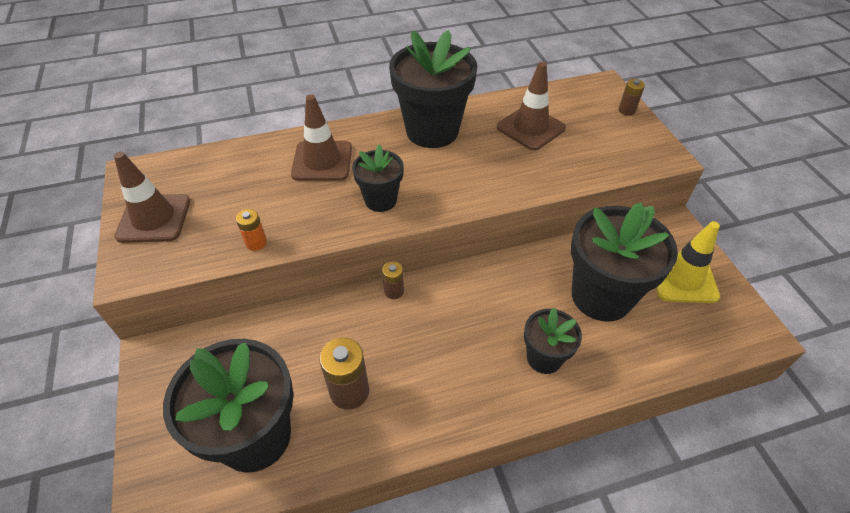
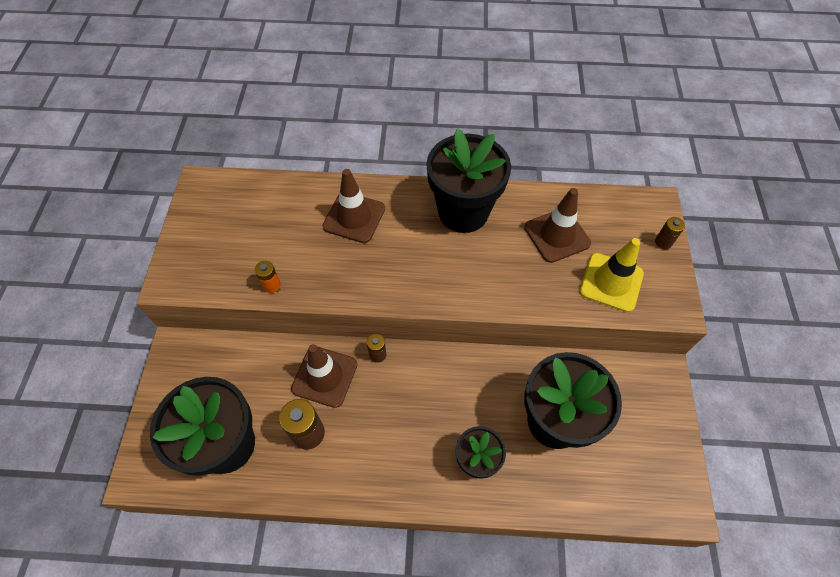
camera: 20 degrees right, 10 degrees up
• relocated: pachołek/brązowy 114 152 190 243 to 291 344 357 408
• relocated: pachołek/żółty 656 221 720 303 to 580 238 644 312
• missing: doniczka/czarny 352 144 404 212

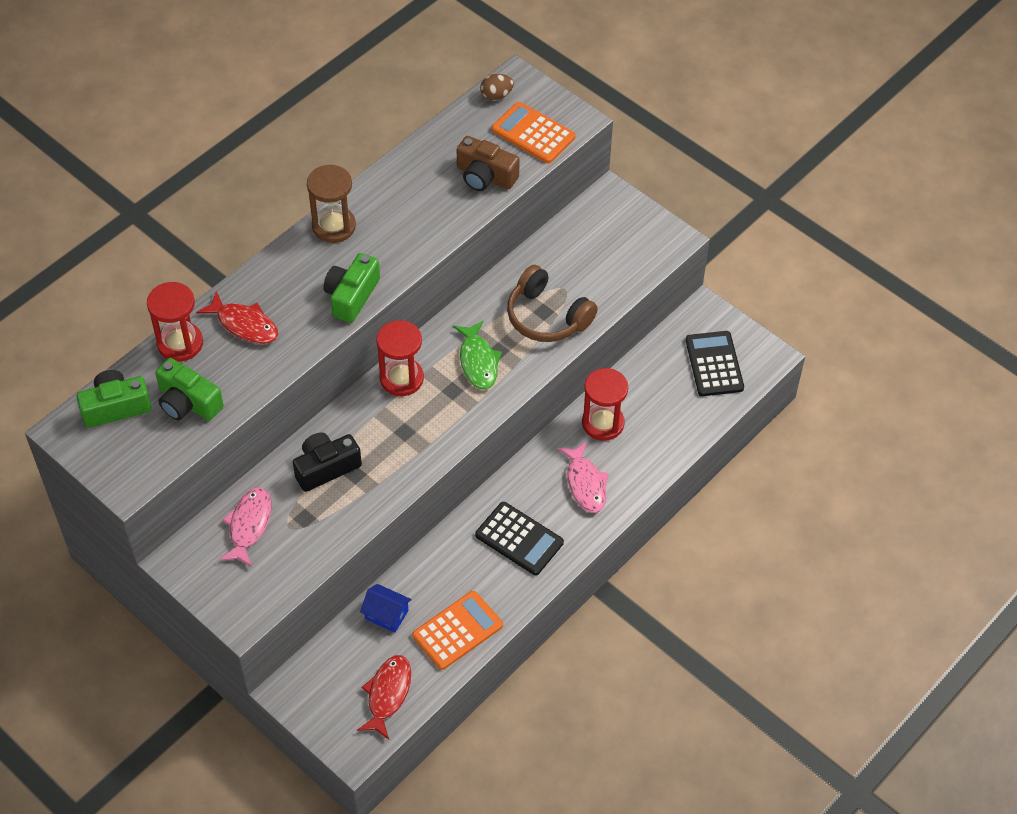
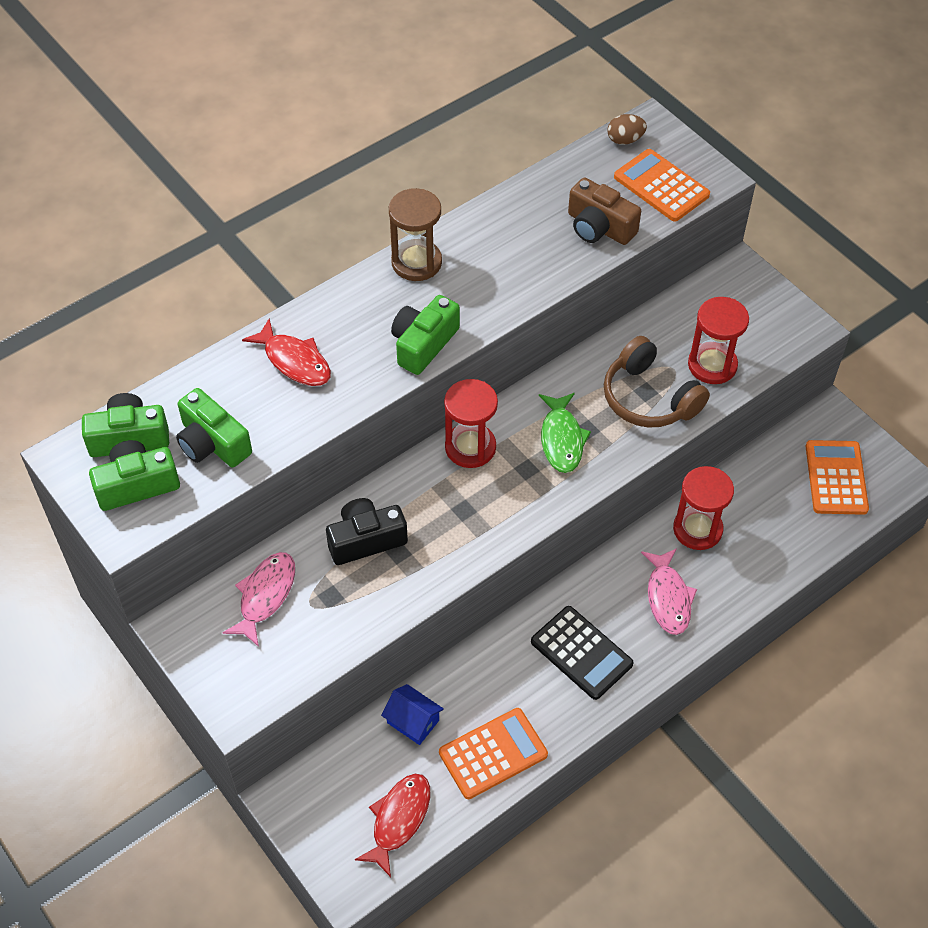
camera: 10 degrees right, 0 degrees up
• appeared: aparat fotograficzny/zielony 89 440 180 511
• relocated: klepsydra/czerwony 147 282 203 362 to 688 297 749 384
• colour: kalkulator/czarny 686 331 744 396 to kalkulator/pomarańczowy 806 440 869 515

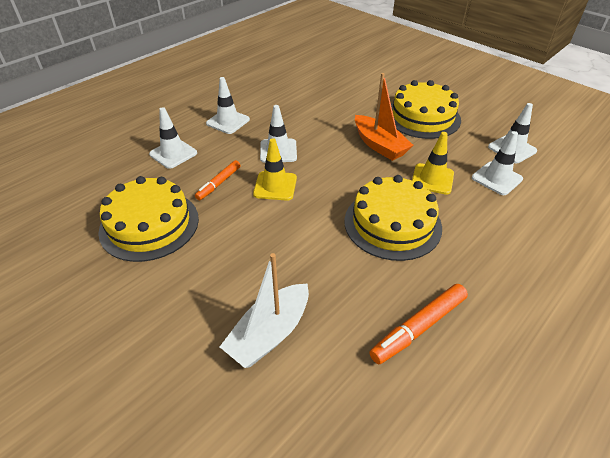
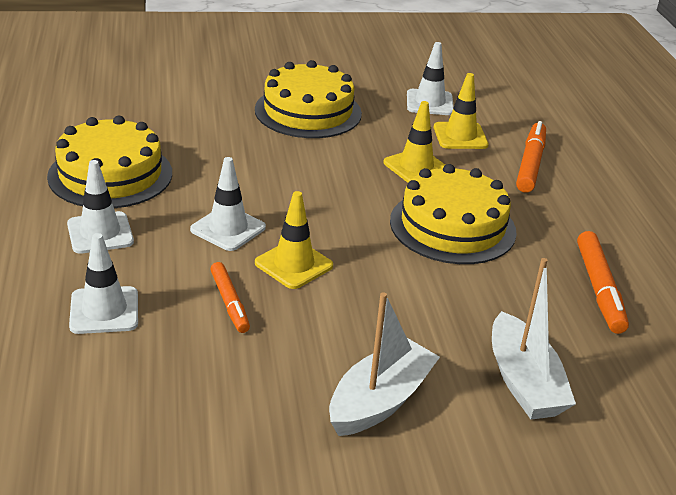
camera: 55 degrees left, 10 degrees down
• relocated: tort/żółty 98 176 199 262 to 47 116 172 208
• appeared: łódka/biały 329 292 440 436
• colour: pachołek/biały 472 131 523 195 to pachołek/żółty 434 73 489 149
• appeared: flamaster/pomarańczowy 516 121 546 193
• missing: łódka/pomarańczowy 355 73 413 161

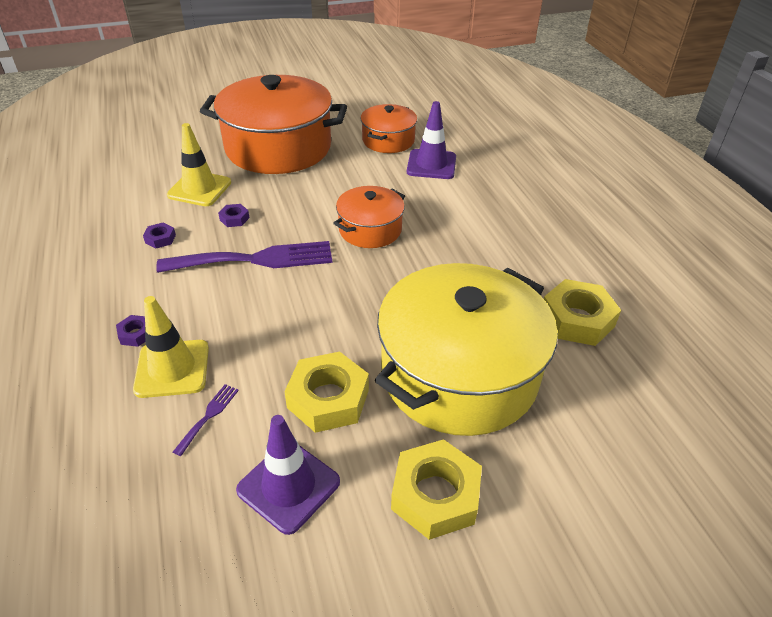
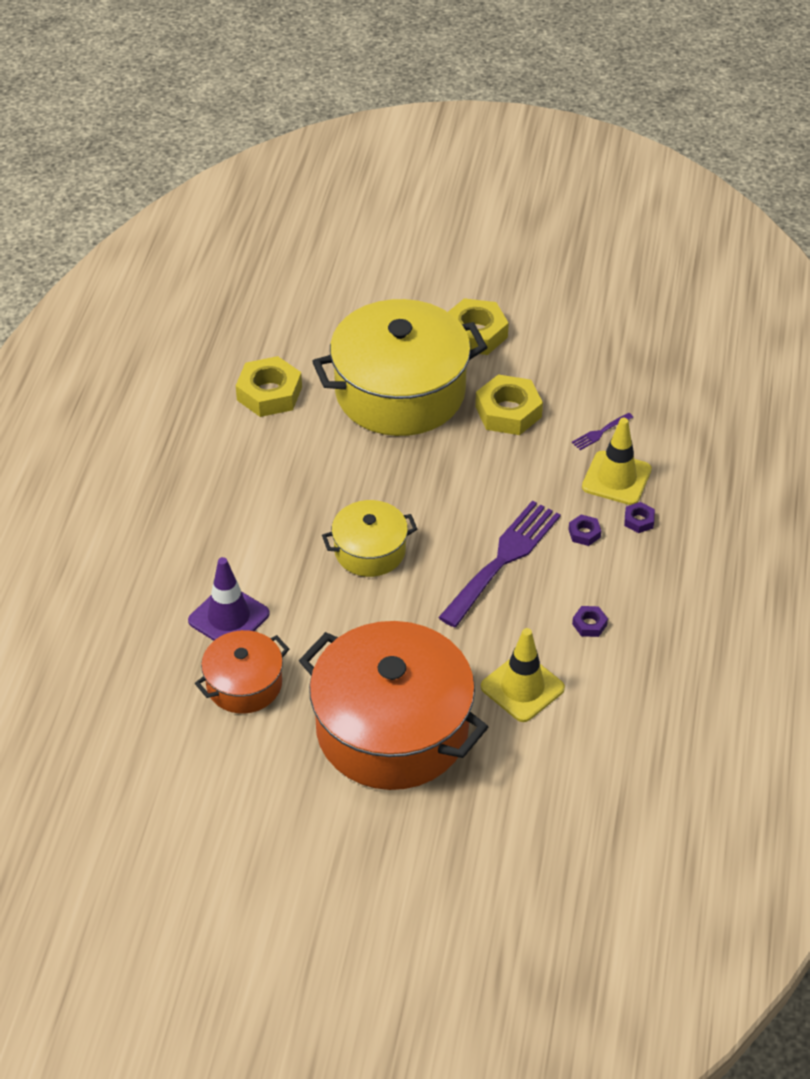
camera: 150 degrees left, 5 degrees up
• colour: garnek/pomarańczowy 333 186 405 248 to garnek/żółty 322 500 417 577
• spun: widelec/fioletowy 156 241 332 273 = 438 500 561 627 105 degrees clockwise
• relocated: nakrętka/fioletowy 218 204 249 227 to 568 515 601 546
• missing: pachołek/fioletowy 236 415 340 535

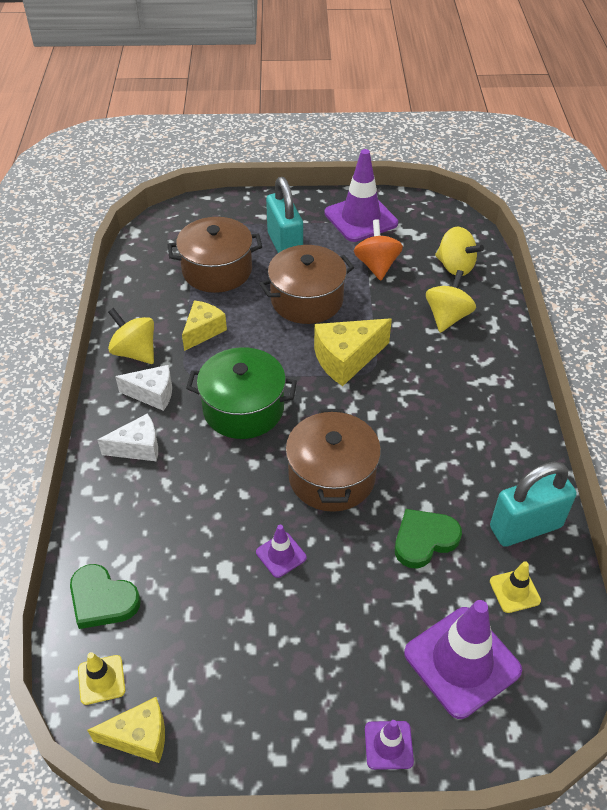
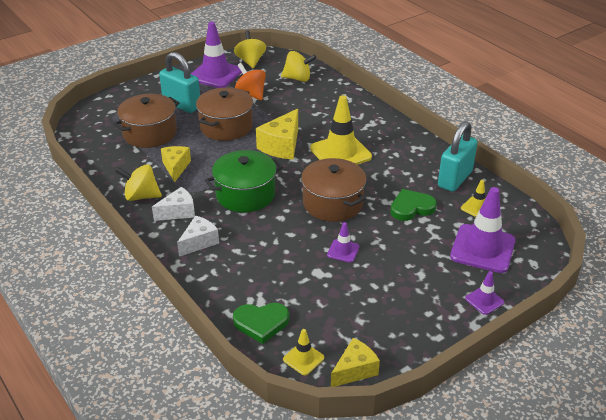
camera: 35 degrees left, 10 degrees down
• relocated: bączek/żółty 426 270 476 333 to 234 30 266 68
• appeared: pachołek/żółty 310 95 372 165
• spun: serce/zielony 395 509 462 568 = 390 189 437 221 45 degrees clockwise

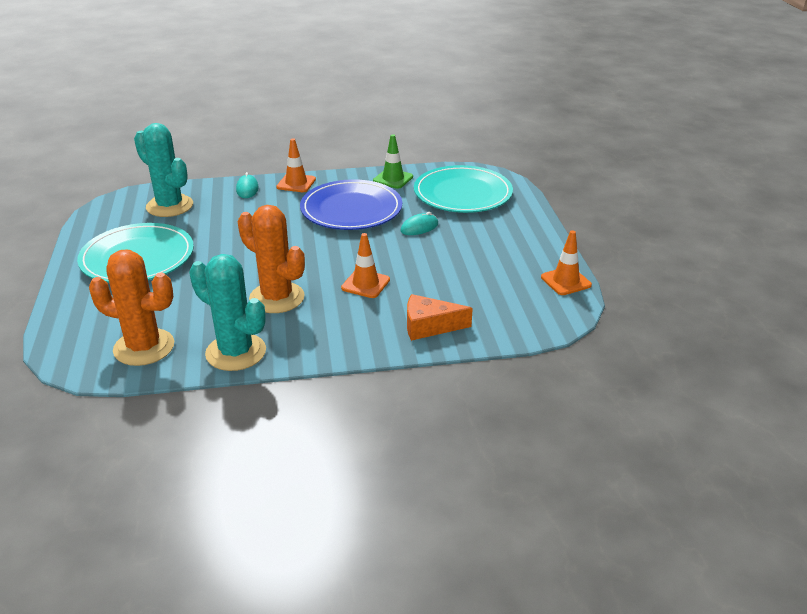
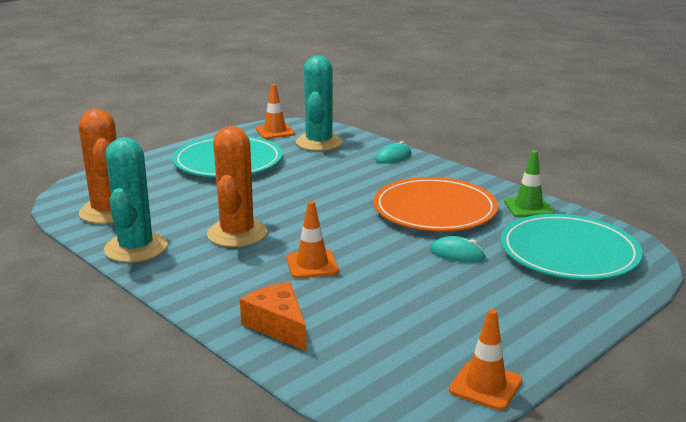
camera: 55 degrees right, 10 degrees down
• relocated: pachołek/pomarańczowy 276 139 316 192 to 256 84 295 139
• colour: talerz/niebieski 300 179 402 230 to talerz/pomarańczowy 373 177 498 231

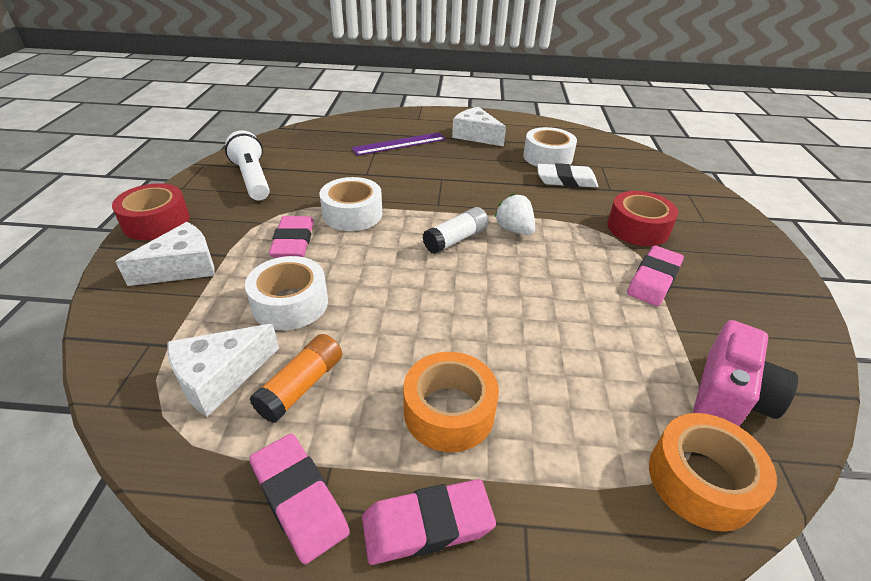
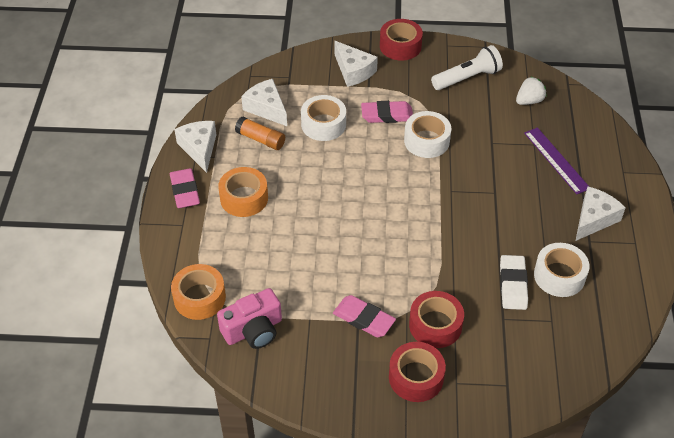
camera: 90 degrees right, 10 degrees up
• exchanged: gumka do mazania/różowy 249 434 350 564 to ser/biały 174 121 216 173
• spun: aparat fotograficzny/różowy 694 320 798 426 = 217 288 282 349 60 degrees counterclockwise
• appeared: taśma klejąca/czerwony 389 342 446 402
• relocated: truskawka/biały 495 193 535 235 to 516 77 547 105
• missing: klej w sztyfcie/biały 423 207 489 254

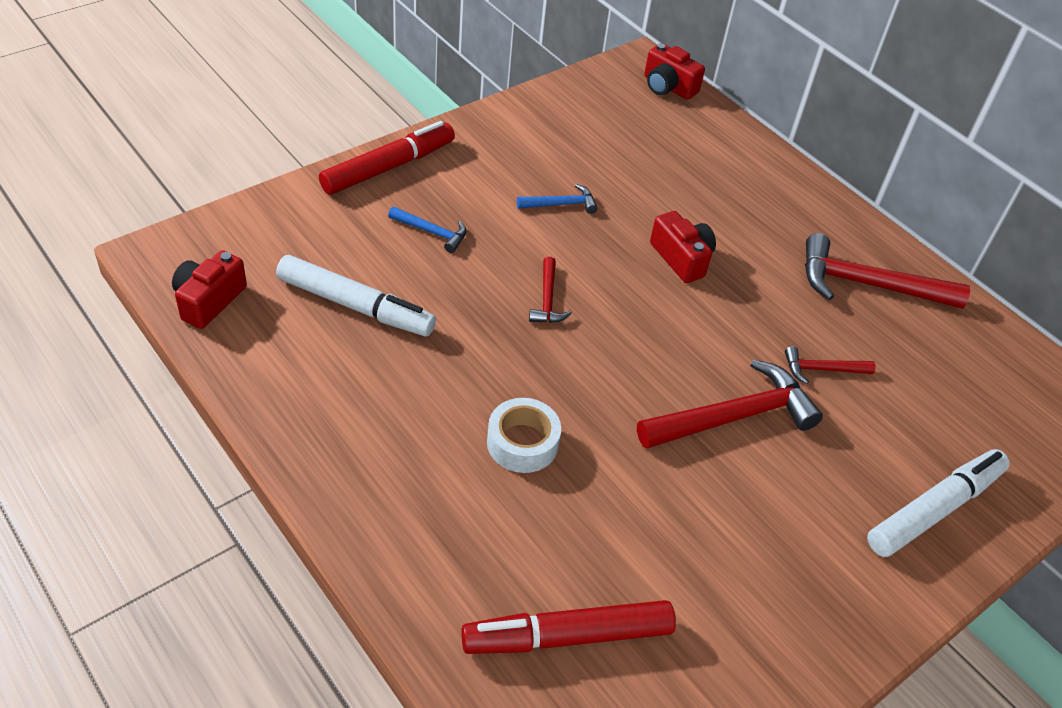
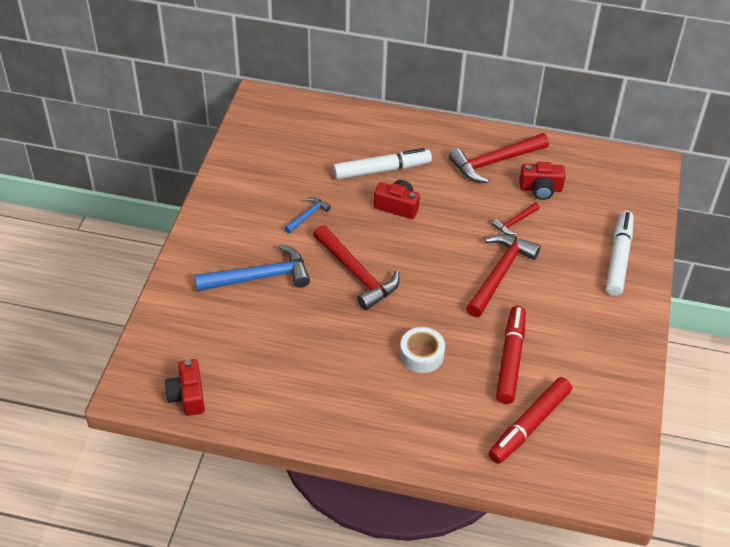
camera: 35 degrees left, 0 degrees up
• size: młotek/niebieski 388 207 466 253 = 194 244 310 292 x1.99
• size: młotek/czerwony 529 257 572 323 = 313 225 400 310 x1.99
• relocated: flamaster/biały 276 255 436 337 to 333 148 432 180
• relocated: flamaster/czerwony 319 121 455 195 to 496 306 526 404
• relocated: aparat fotograficzny/czerwony 644 43 705 100 to 519 162 566 200

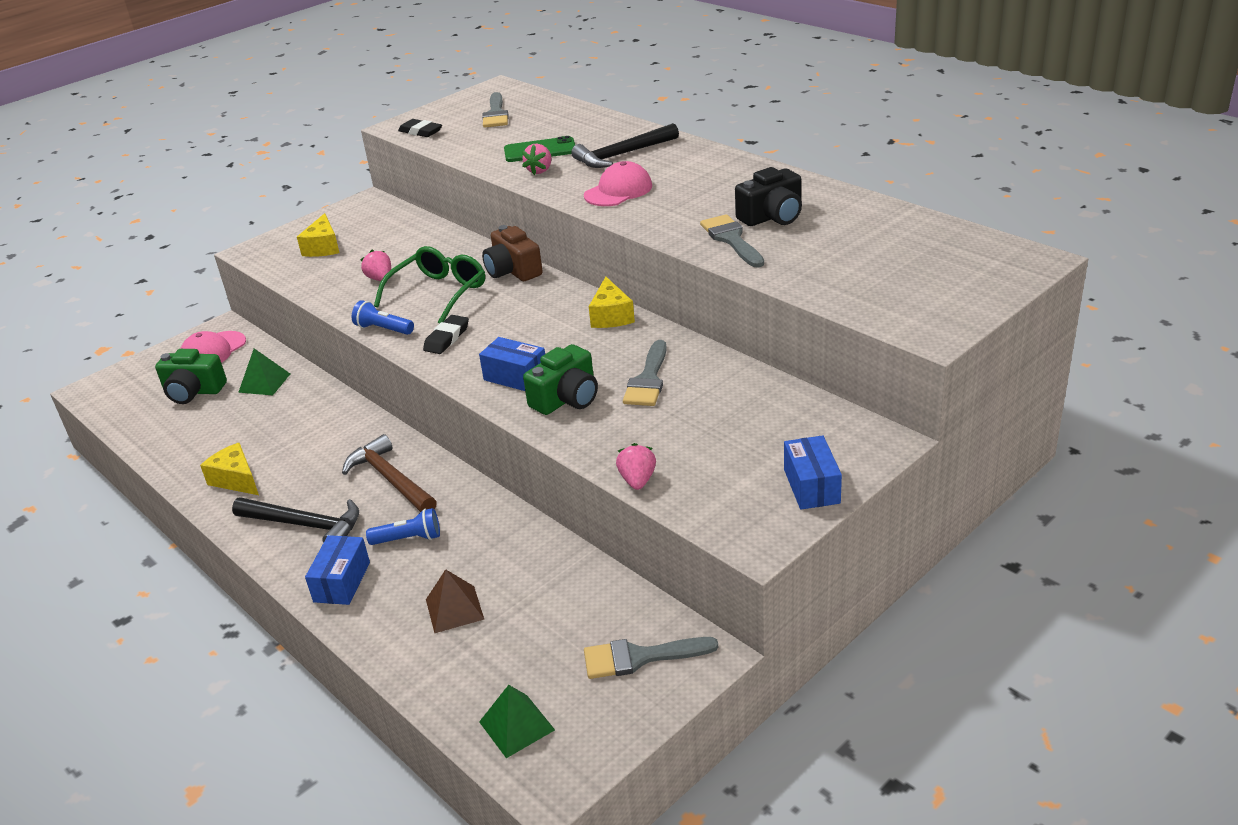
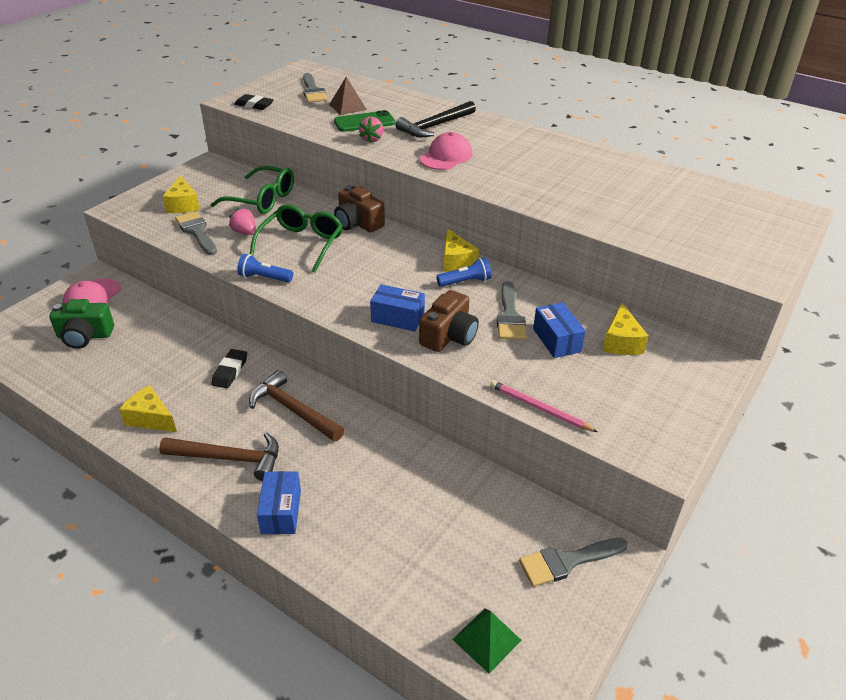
camera: 15 degrees left, 5 degrees up
• colour: młotek/czarny 232 497 359 543 to młotek/brązowy 159 432 279 481
• relocated: pędzel/szary 700 214 764 267 to 175 211 217 255
• appeared: okulary/zielony 211 166 294 214
• relocated: gumka do mazania/czarny 423 315 469 354 to 211 349 247 388
• relocated: piramida/brązowy 426 569 484 633 to 329 77 367 115
• colour: aparat fotograficzny/zielony 523 344 598 415 to aparat fotograficzny/brązowy 419 290 479 352
• relocated: latarka/niebieski 366 508 440 545 to 436 257 491 287
• exchanged: truskawka/różowy 616 443 656 490 to ołówek/różowy 490 380 598 432
• relocated: pudełko/niebieski 784 435 842 510 to 533 302 586 358
• appeared: ser/żółty 602 303 649 355
• missing: piramida/zielony 238 348 290 396
• missing: aparat fotograficzny/czarny 735 167 802 226

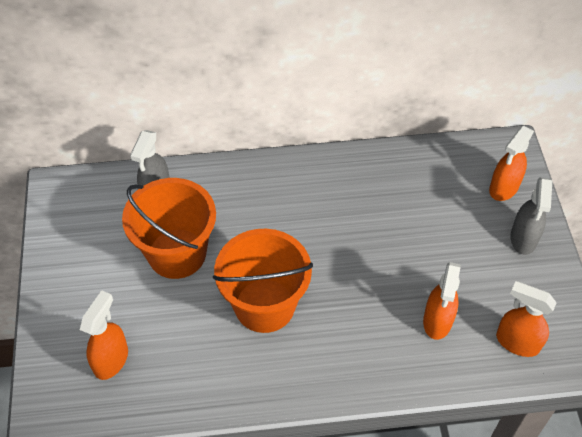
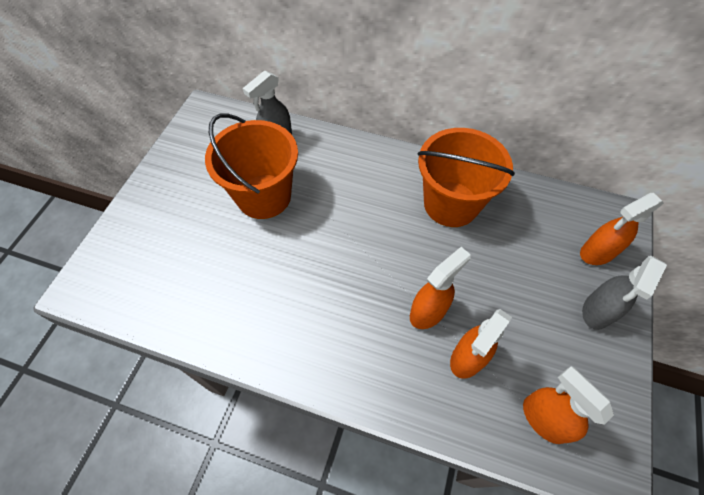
camera: 25 degrees right, 5 degrees up
• relocated: spryskiwacz/pomarańczowy 80 290 128 380 to 410 247 471 329
• relocated: wiadro/pomarańczowy 213 229 313 333 to 417 128 515 227

